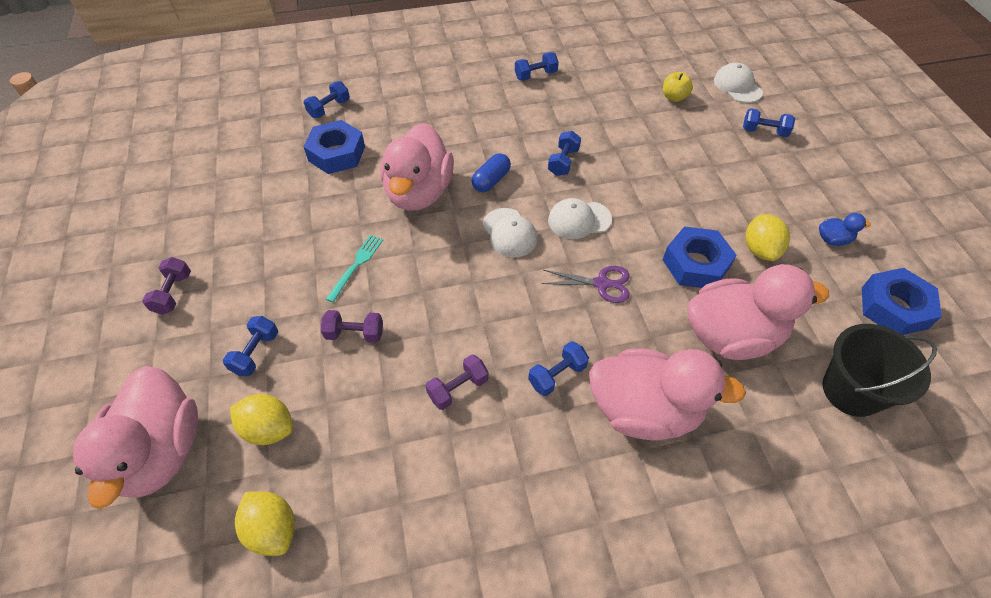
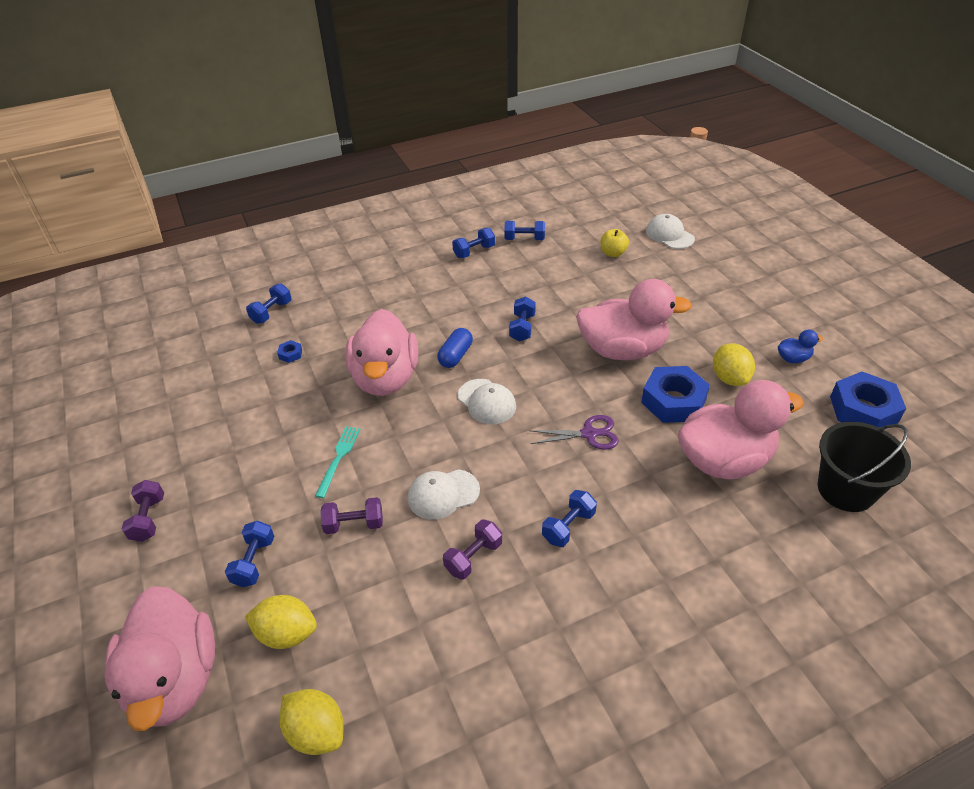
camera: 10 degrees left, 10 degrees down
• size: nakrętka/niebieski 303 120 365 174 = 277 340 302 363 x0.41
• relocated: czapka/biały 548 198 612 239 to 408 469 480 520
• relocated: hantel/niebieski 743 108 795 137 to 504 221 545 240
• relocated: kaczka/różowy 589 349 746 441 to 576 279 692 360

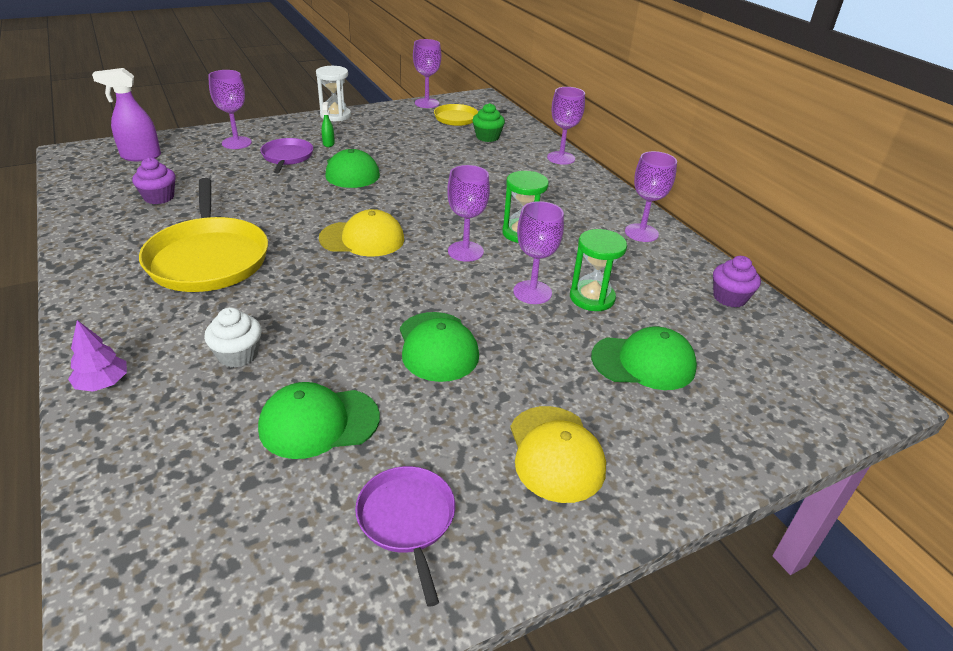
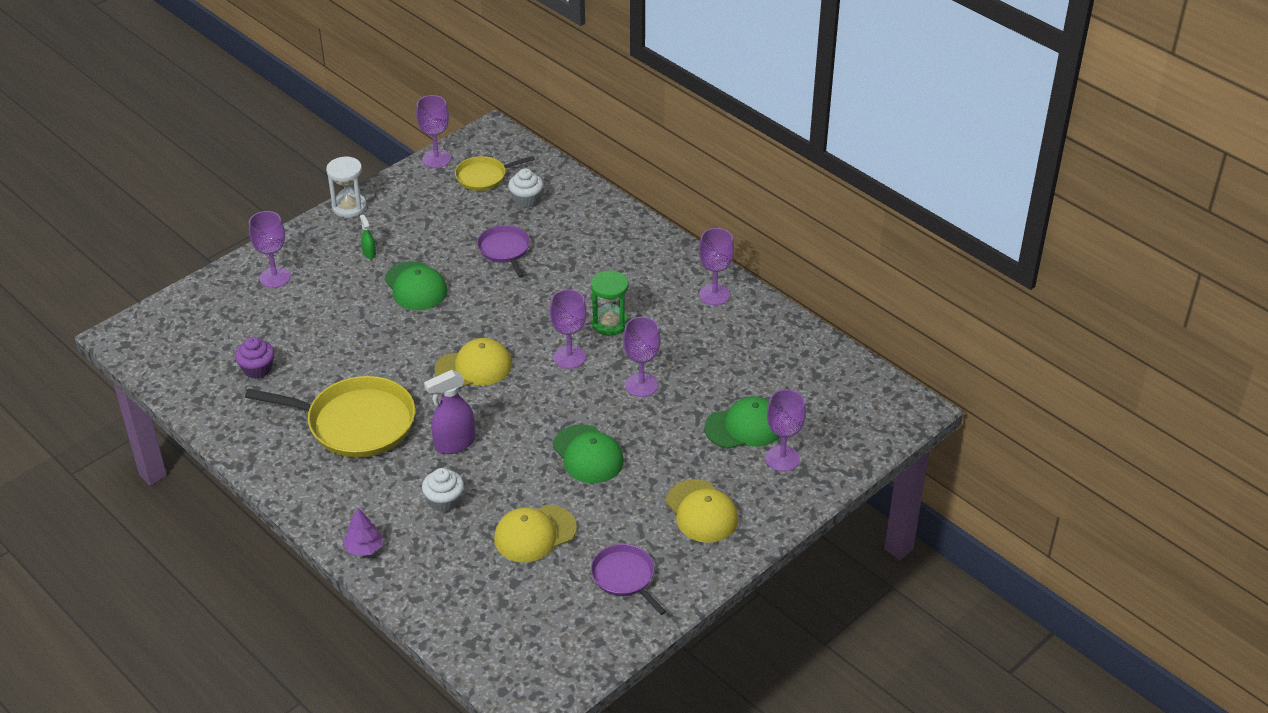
camera: 15 degrees left, 5 degrees up
• spun: patelnia/żółty 139 178 268 292 = 245 376 415 458 45 degrees counterclockwise
• relocated: spryskiwacz/fioletowy 92 68 161 161 to 424 370 475 454
• relocated: patelnia/fioletowy 260 138 313 173 to 477 225 530 278
• colour: czapka/zielony 258 382 380 459 to czapka/żółty 494 505 577 563
• colour: muffinka/zielony 472 103 505 142 to muffinka/biały 508 168 543 207
• relocated: kielich/fioletowy 547 87 585 165 to 765 389 806 472
• missing: klepsydra/zielony 570 229 627 311
• missing: muffinka/fioletowy 713 256 761 307

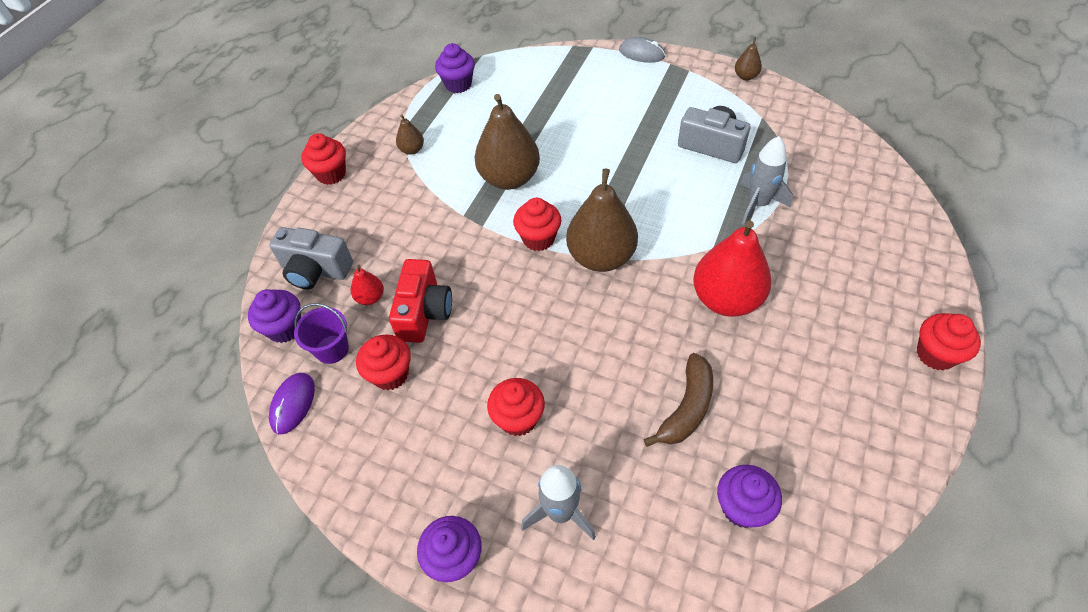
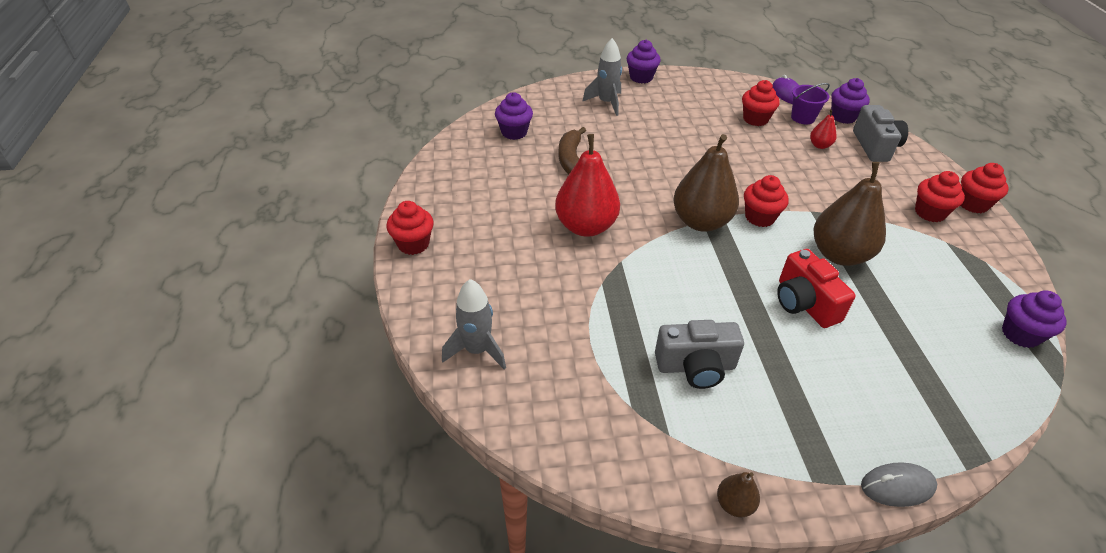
camera: 145 degrees right, 10 degrees down
• relocated: rakieta/szary 740 136 793 225 to 442 279 506 369
• relocated: aparat fotograficzny/czerwony 389 259 452 343 to 777 249 856 328
• spun: aparat fotograficzny/szary 269 227 353 290 = 853 105 908 162 105 degrees clockwise
• relocated: muffinka/czerwony 487 378 545 436 to 915 171 965 222
• missing: gruszka/brązowy 396 115 424 155

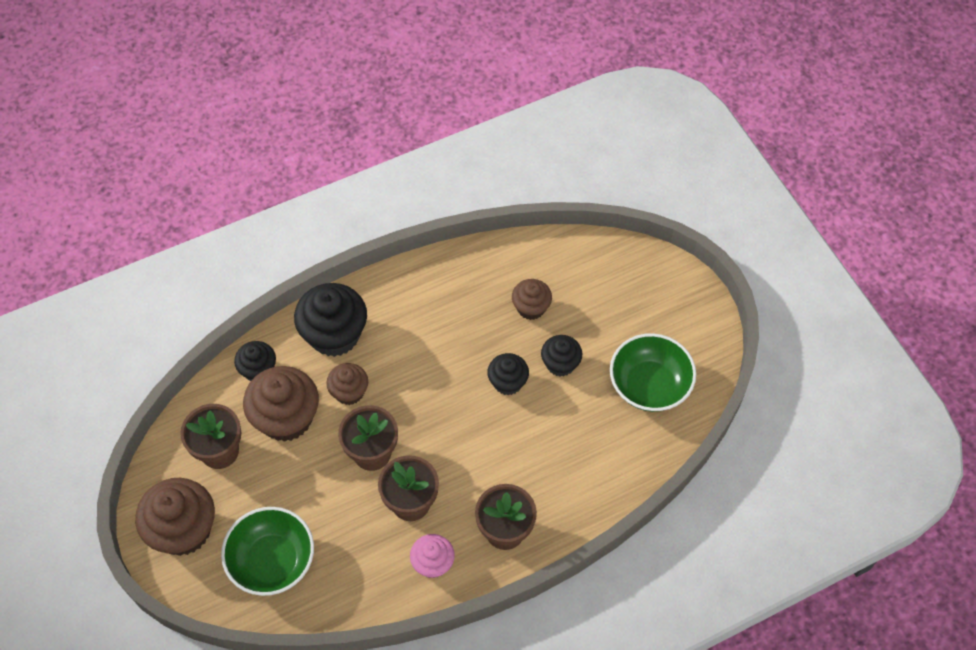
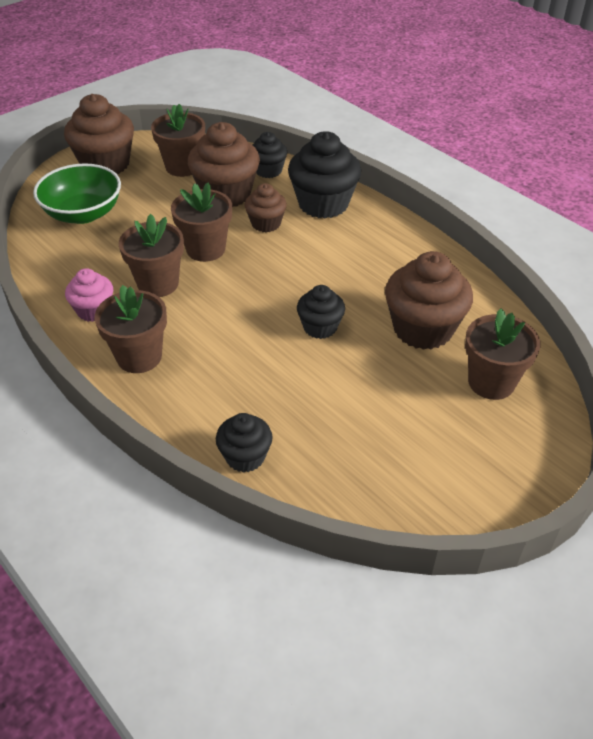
camera: 75 degrees right, 15 degrees down
• relocated: muffinka/czarny 541 335 582 377 to 216 413 273 473
• size: muffinka/brązowy 512 279 552 320 = 385 251 473 350 x1.77
• appeared: doniczka/brązowy 465 309 541 400
• missing: miska/zielony 610 333 696 412

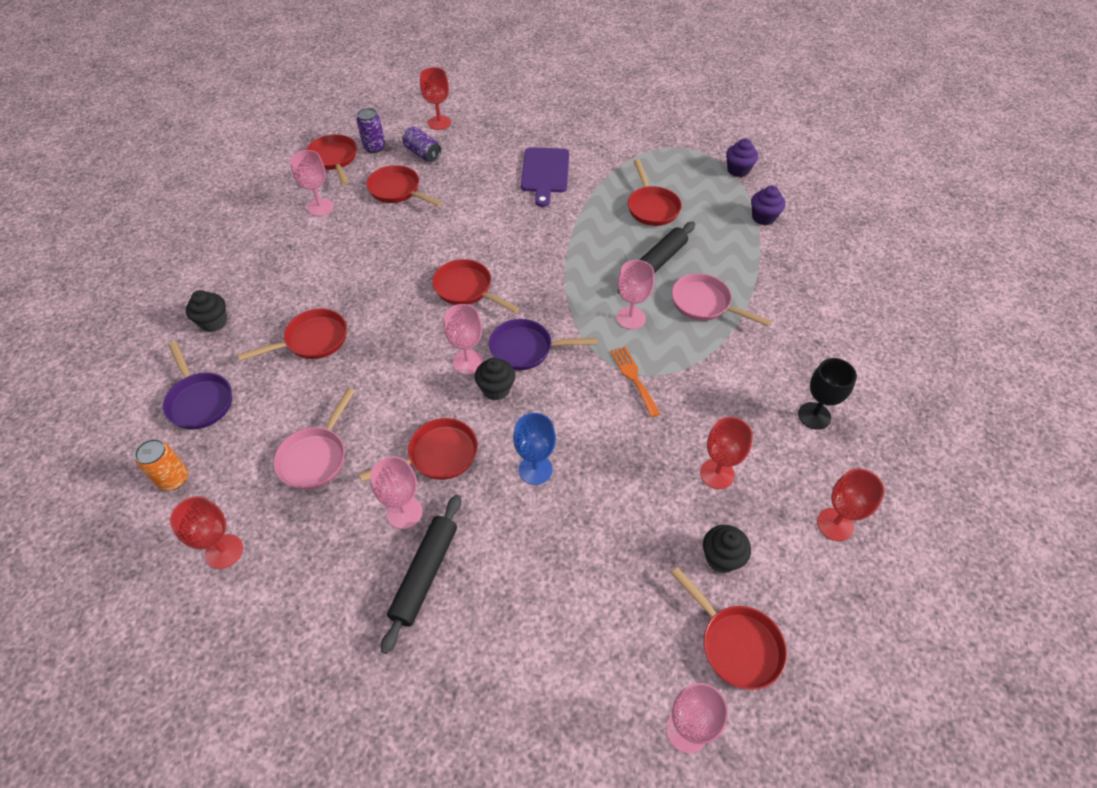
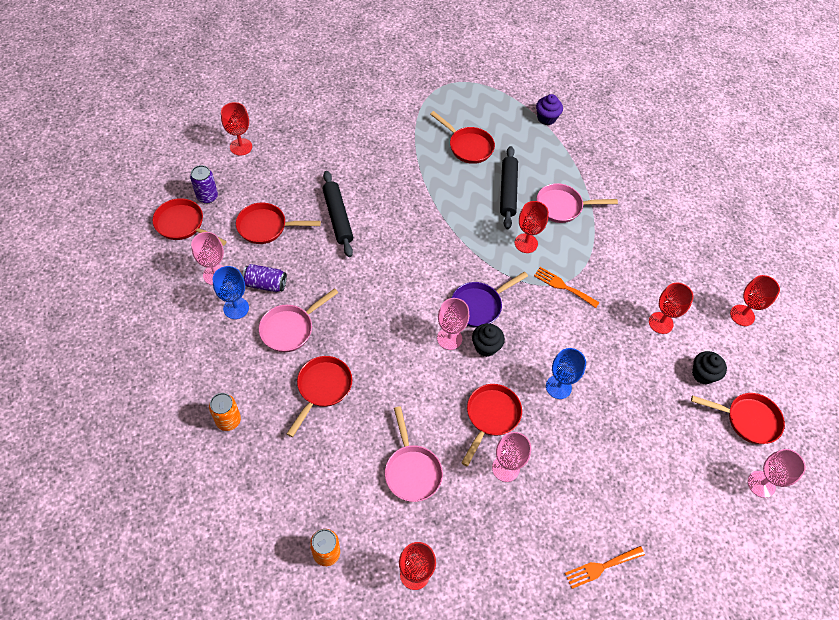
camera: 40 degrees left, 5 degrees up
• exchanged: muffinka/czarny 186 290 227 332 to puszka/pomarańczowy 209 393 241 431
• appeared: kielich/niebieski 213 266 249 319
• relocated: puszka/fioletowy 402 127 441 162 to 242 264 287 292
• appeared: patelnia/różowy 259 288 338 352
• relocated: wałek do ciasta/czarny 381 495 461 654 to 323 171 353 257
• colour: kielich/różowy 616 260 655 330 to kielich/czerwony 515 201 549 253
• appeared: widelec/pomarańczowy 565 546 645 589
• missing: patelnia/fioletowy 163 342 232 430
• missing: patelnia/czerwony 432 259 519 313
• missing: deska do krojenia/fioletowy 521 147 569 207
• missing: muffinka/fioletowy 726 138 758 177
• missing: kielich/czarny 798 358 857 430

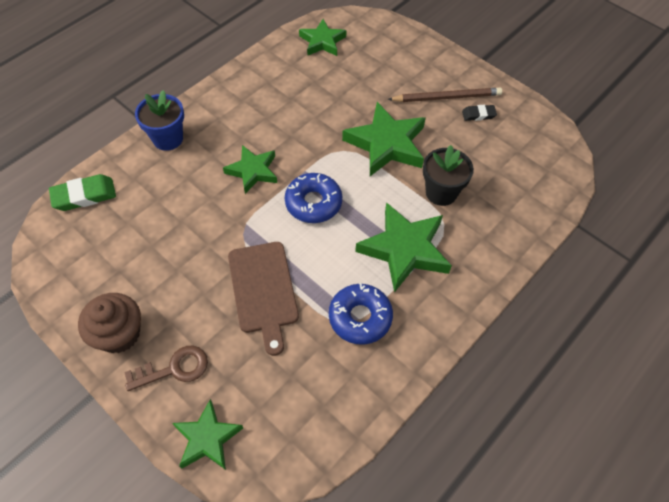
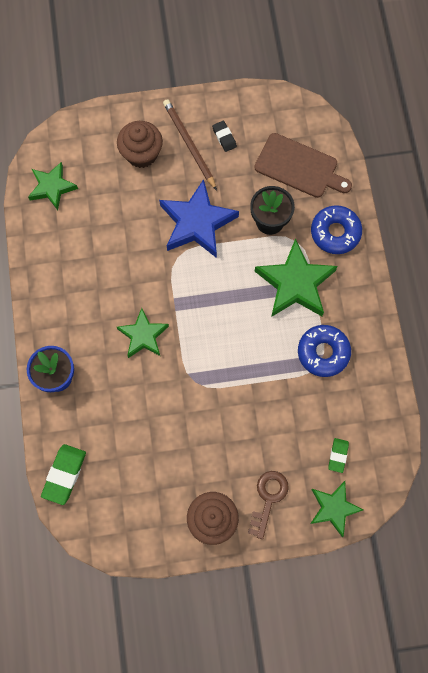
camera: 50 degrees left, 15 degrees up
• appeared: muffinka/brązowy 117 121 163 168
• colour: gwiazda/zielony 342 102 426 176 to gwiazda/niebieski 159 179 239 258
• spun: ołówek/brązowy 388 88 502 102 = 163 99 217 191 60 degrees counterclockwise
• spun: gumka do mazania/czarny 462 105 497 121 = 212 121 237 152 60 degrees counterclockwise
• relocated: deska do krojenia/brązowy 228 242 299 356 to 254 133 352 198
• relocated: donut/niebieski 285 173 342 223 to 311 205 362 254
• appeared: gumka do mazania/zielony 328 438 349 473

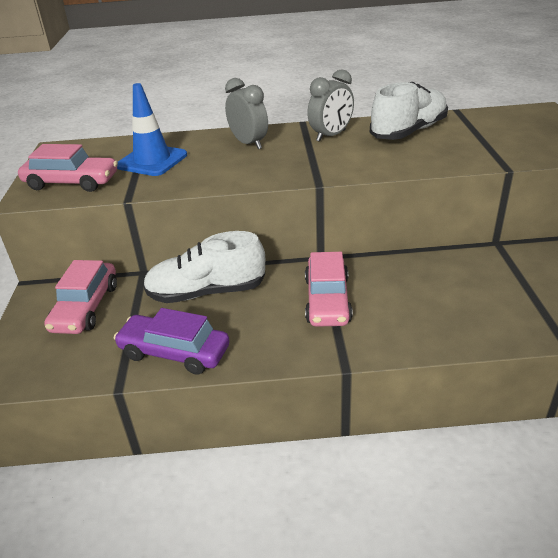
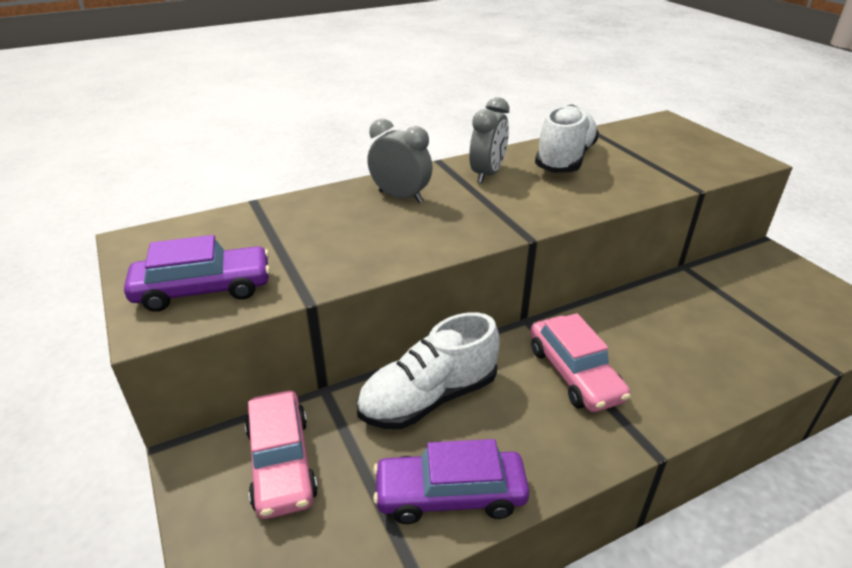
camera: 25 degrees left, 0 degrees up
• colour: samochód/różowy 18 144 118 192 to samochód/fioletowy 124 235 270 312
• missing: pachołek/niebieski 117 83 187 176

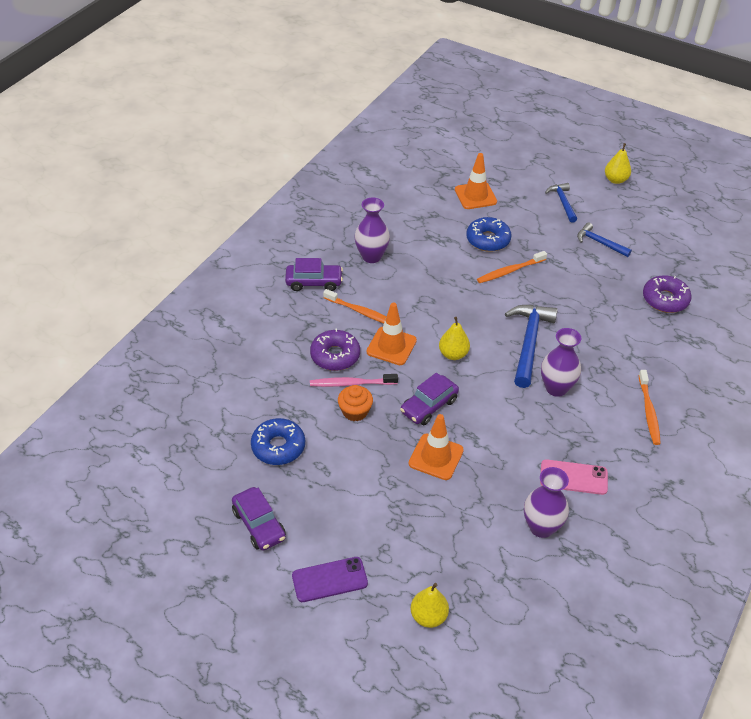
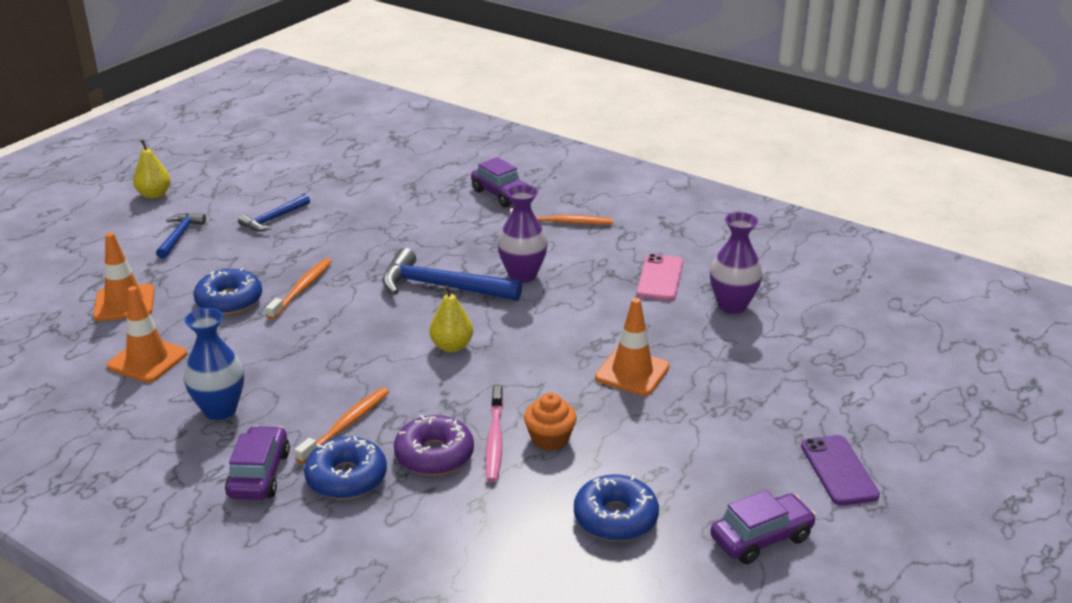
camera: 85 degrees left, 15 degrees down
• relocated: pachołek/pomarańczowy 366 303 417 365 to 107 286 187 383
• spun: młotek/niebieski 545 183 577 223 = 156 213 206 259 105 degrees clockwise
• colour: wazon/fioletowy 355 198 390 263 to wazon/niebieski 184 308 244 420
• spun: szczoteczka do zębów/pomarańczowy 477 251 547 283 = 266 258 332 319 135 degrees counterclockwise
• appeared: donut/niebieski 304 436 387 499
• relocated: samochód/fioletowy 400 373 459 425 to 471 157 528 208
• missing: gruszka/żółty 411 583 449 628
• missing: donut/fioletowy 643 275 692 313

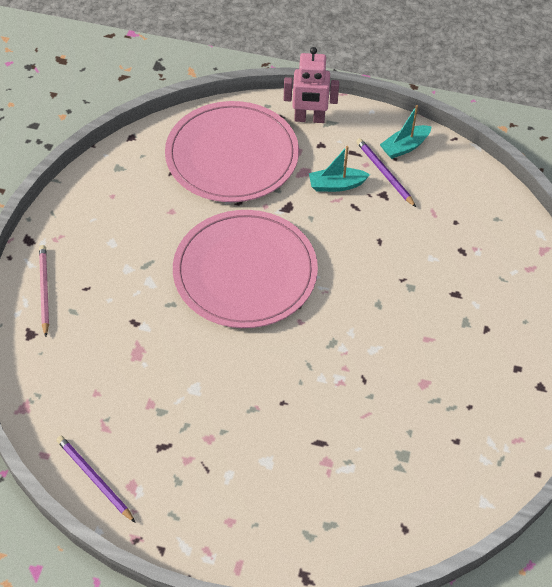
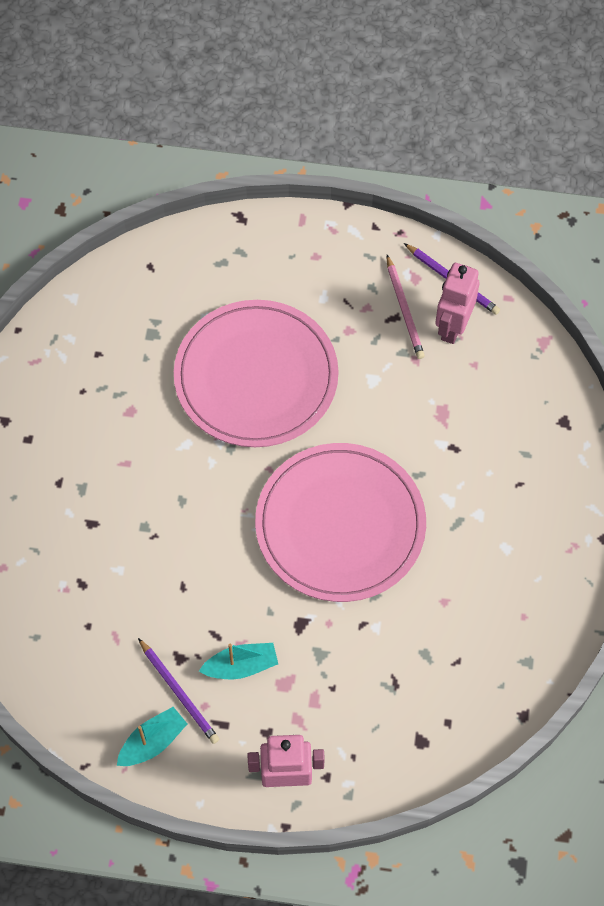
camera: 175 degrees right, 10 degrees up
• relocated: talerz/różowy 165 101 299 202 to 174 300 339 447
• relocated: ołówek/różowy 39 245 49 337 to 387 255 425 359
• appeared: robot/różowy 435 263 480 344

